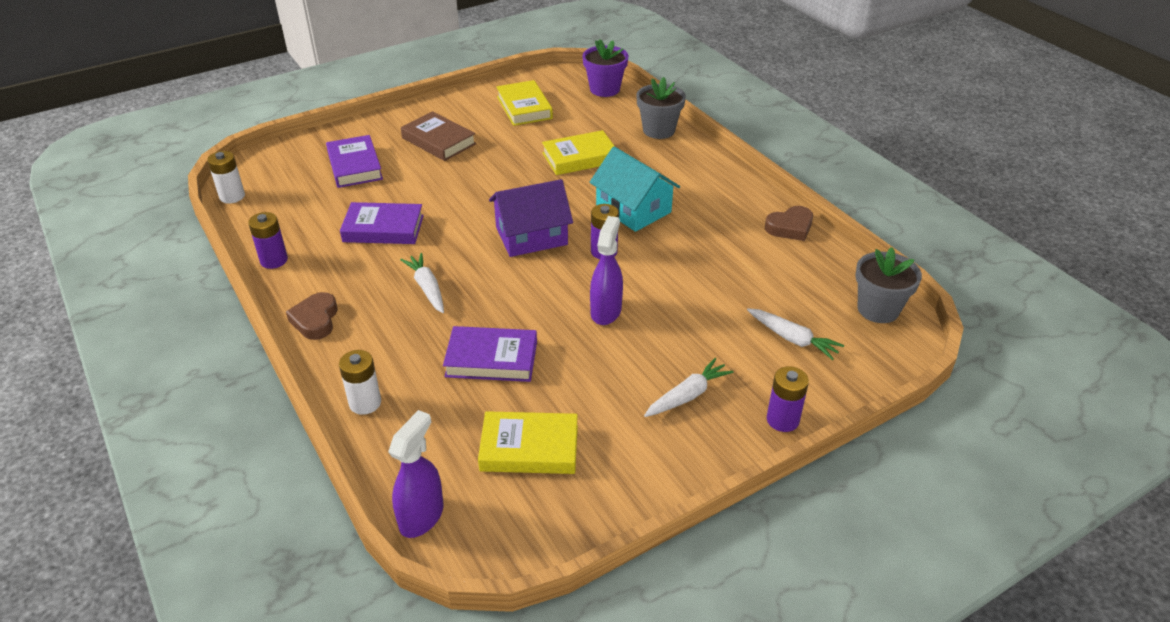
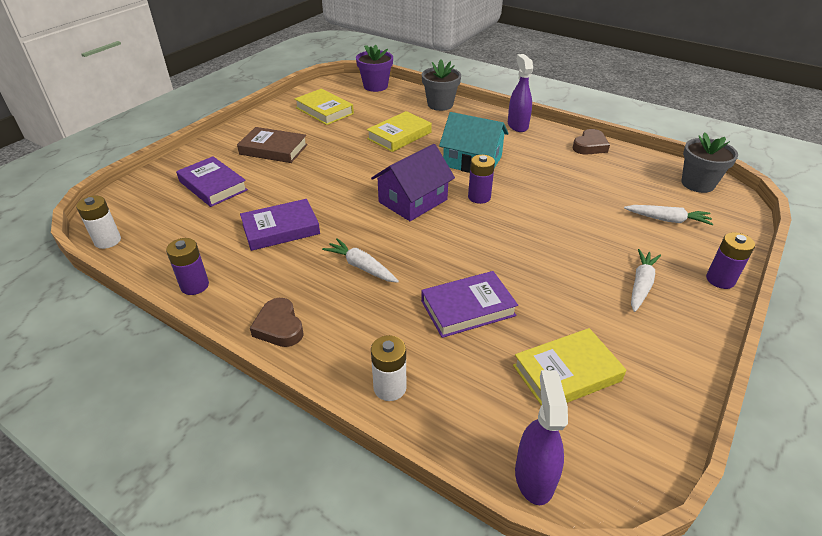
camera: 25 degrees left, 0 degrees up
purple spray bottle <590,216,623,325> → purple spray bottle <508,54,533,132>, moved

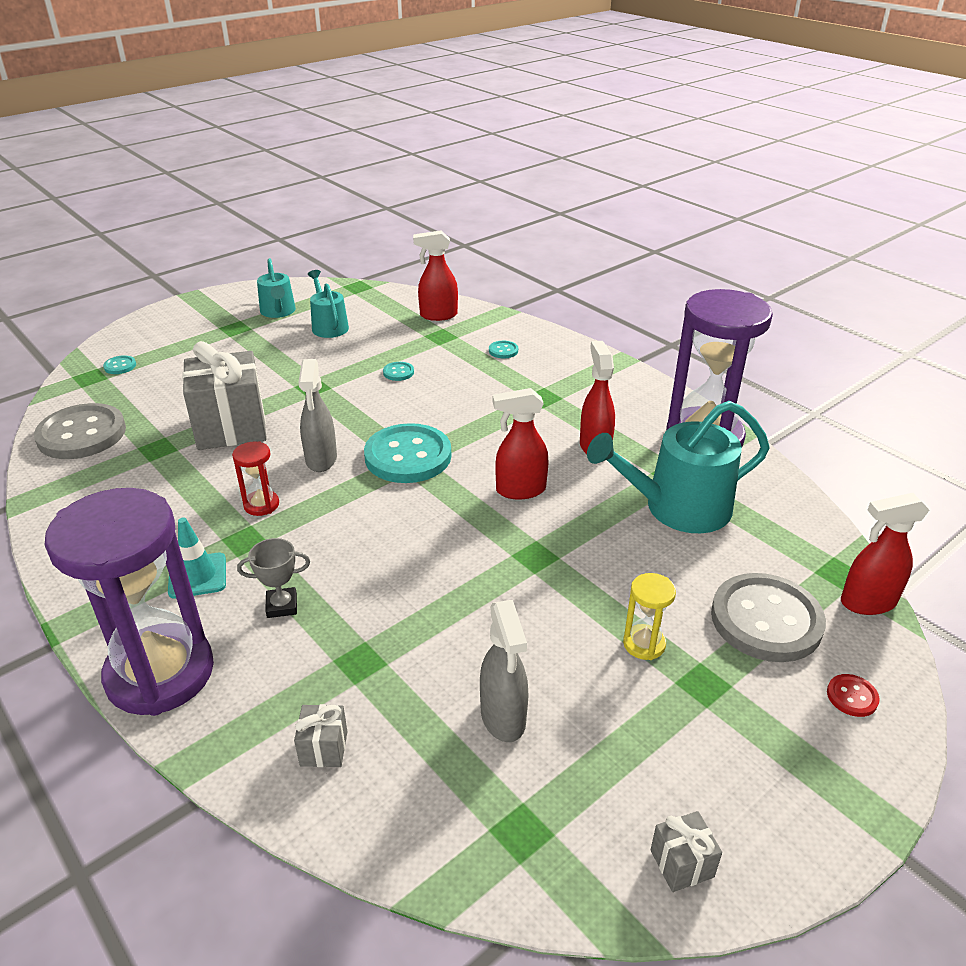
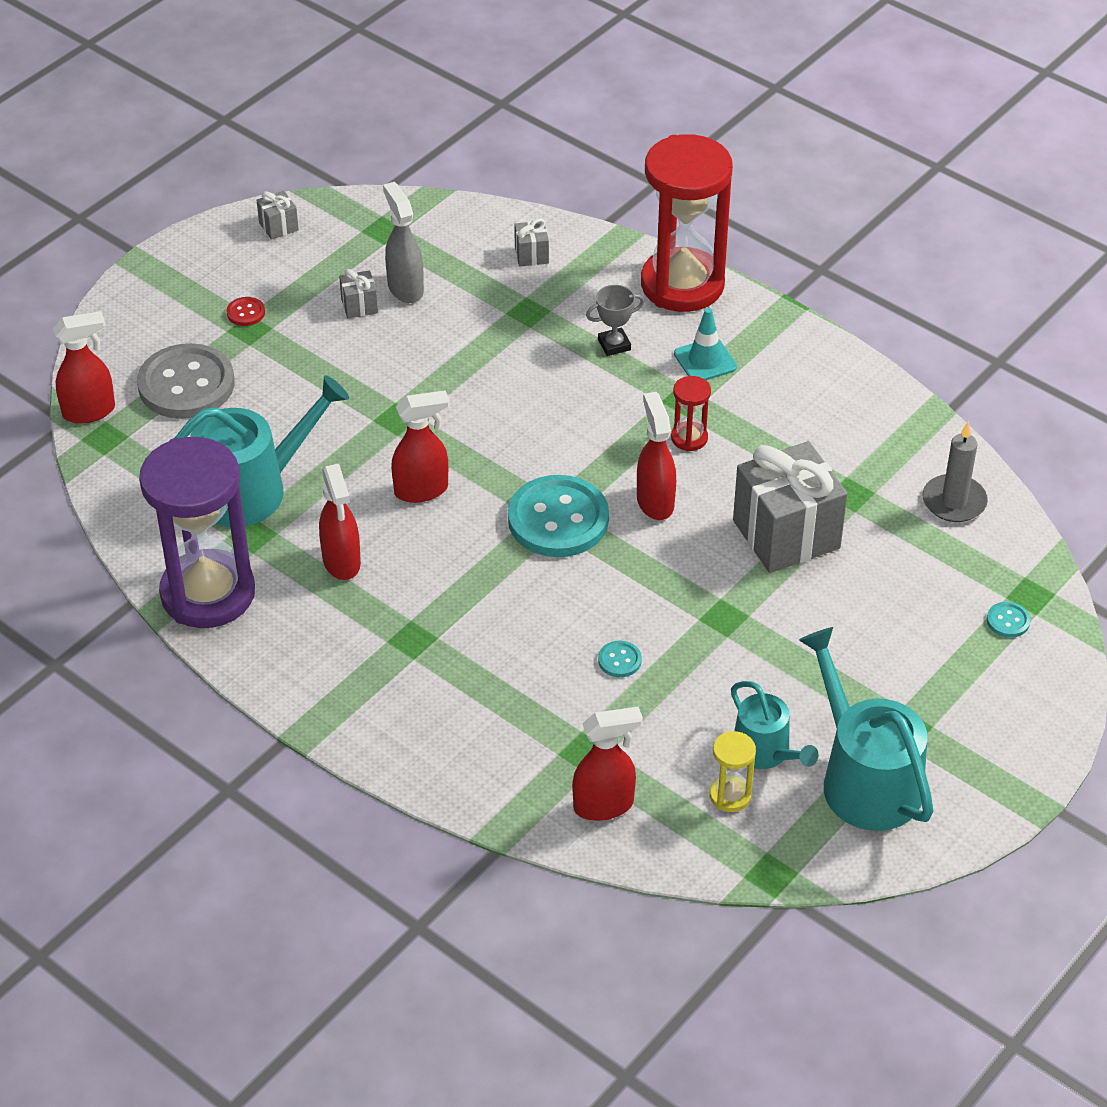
camera: 170 degrees right, 10 degrees up
red button <827,674,880,717> → red button <227,297,265,326>, moved
- → grey gift <339,269,378,319>
grey spray bottle <298,359,337,472> → red spray bottle <637,392,676,520>
purple hourglass <45,488,214,716> → red hourglass <641,134,733,312>
yellow hourglass <623,573,676,660> → yellow hourglass <709,731,756,812>, moved
turquoise watering can <257,258,296,318> → turquoise watering can <799,627,934,831>, x1.71
grey button <34,403,126,459> → grey candle <922,421,988,522>
turquoise button <489,341,518,358> → -

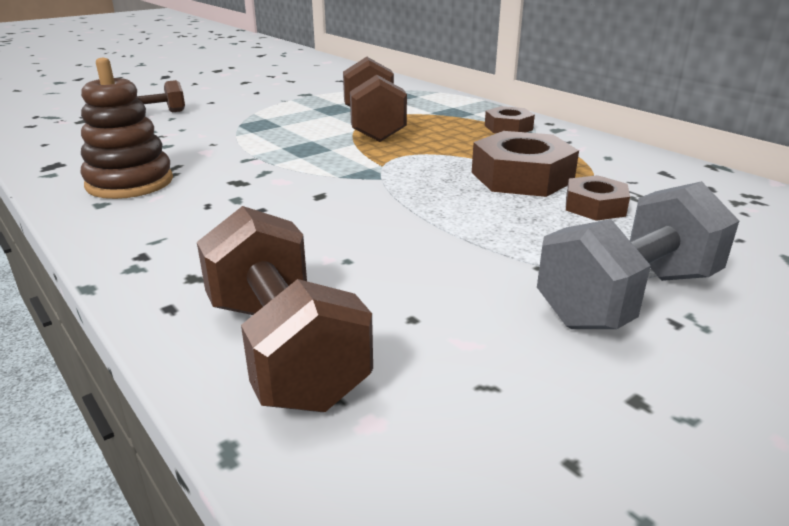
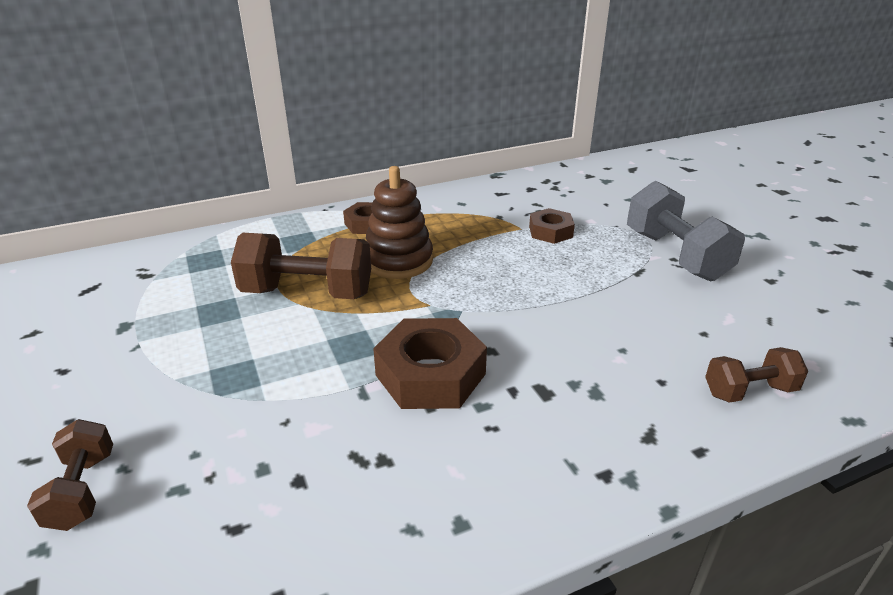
camera: 75 degrees left, 5 degrees up
brown stacking toy <81,58,173,199> → brown stacking toy <366,166,433,279>, moved
brown nut <472,131,579,197> → brown nut <373,318,487,409>, moved
brown dumbbell <197,206,373,412> → brown dumbbell <705,347,808,403>, x0.57

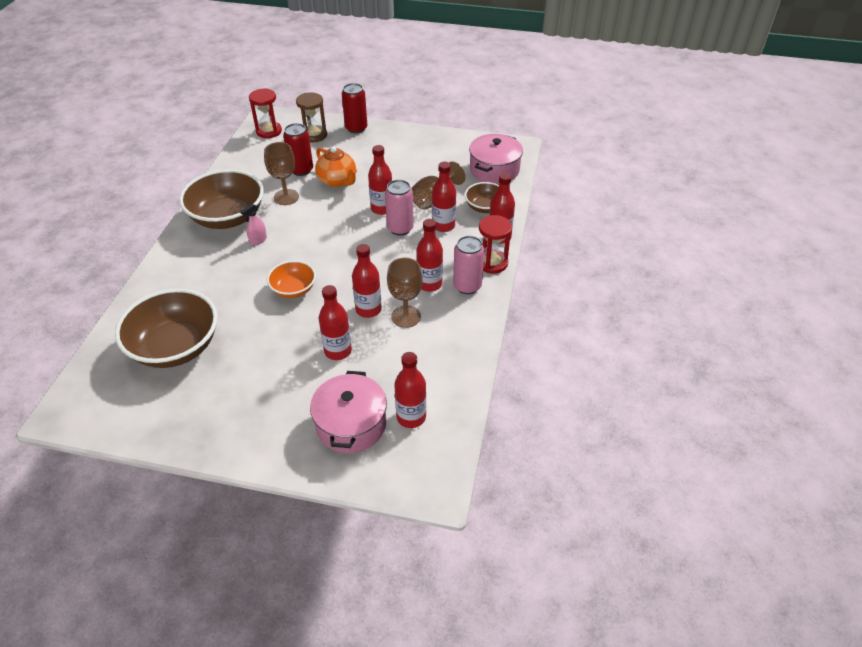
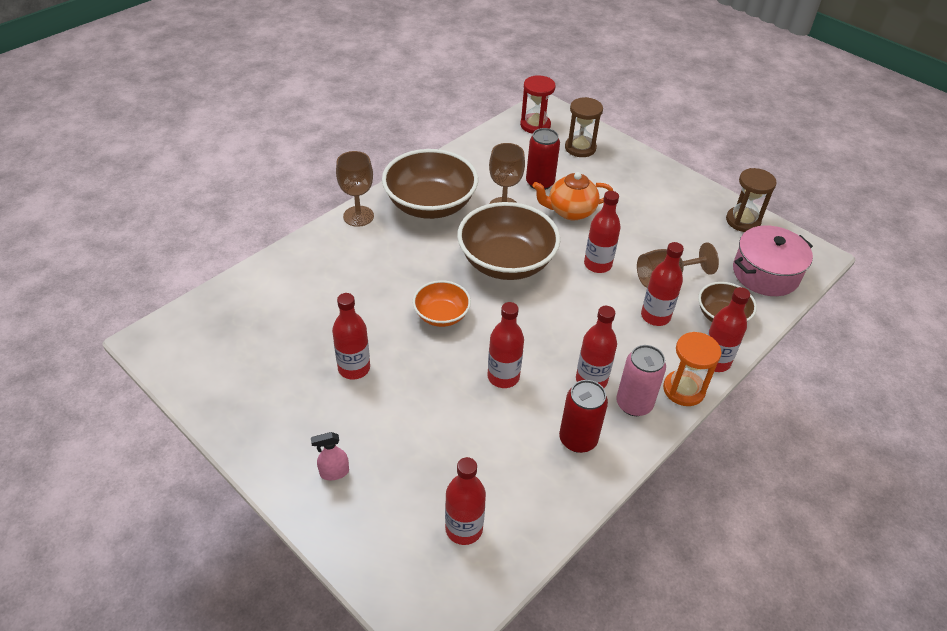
camera: 30 degrees right, 0 degrees up
pink spray bottle <240,204,267,245> → pink spray bottle <311,432,349,480>, moved
red bottle <319,285,352,360> → red bottle <332,293,370,380>, moved
brown goblet <387,258,423,328> → brown goblet <336,151,374,227>, moved
brown bowl <115,289,218,368> → brown bowl <457,202,560,280>, moved
orange teapot <315,147,357,187> → orange teapot <533,172,613,220>, 90 degrees clockwise
red can <342,83,367,133> → red can <559,380,608,453>, moved
red hourglass <479,215,512,274> → orange hourglass <663,332,721,406>
- → brown hourglass <726,168,777,232>
pink pot <310,371,387,453> → -
pink can <385,180,414,235> → -

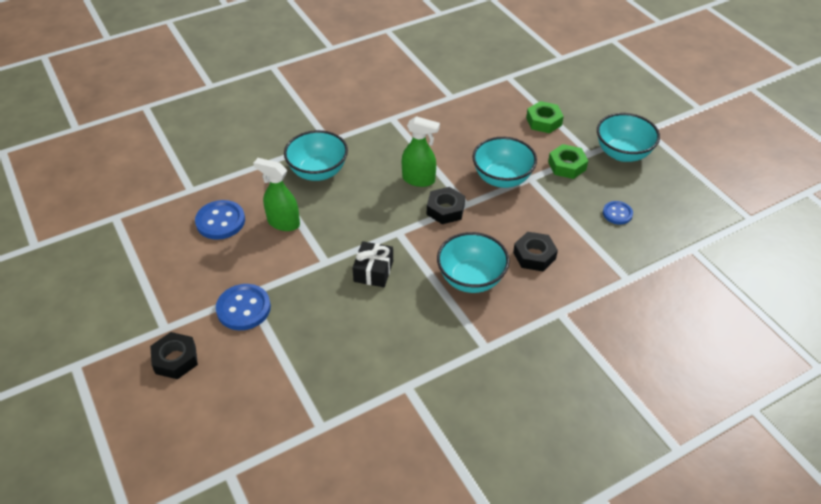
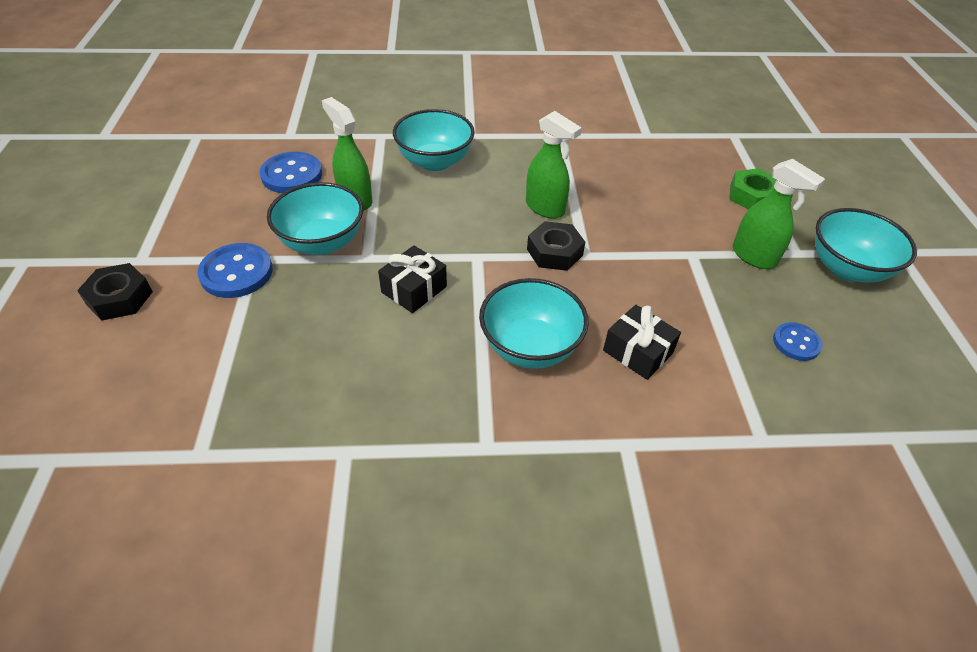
camera: 25 degrees right, 0 degrees up
turquoise bowl <472,137,537,188> → turquoise bowl <267,182,363,255>, moved
black nut <513,232,558,271> → black gift <603,305,681,380>
green nut <548,144,588,179> → green spray bottle <732,159,825,269>

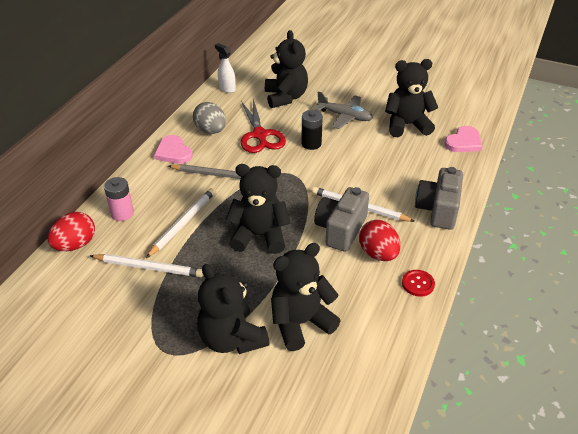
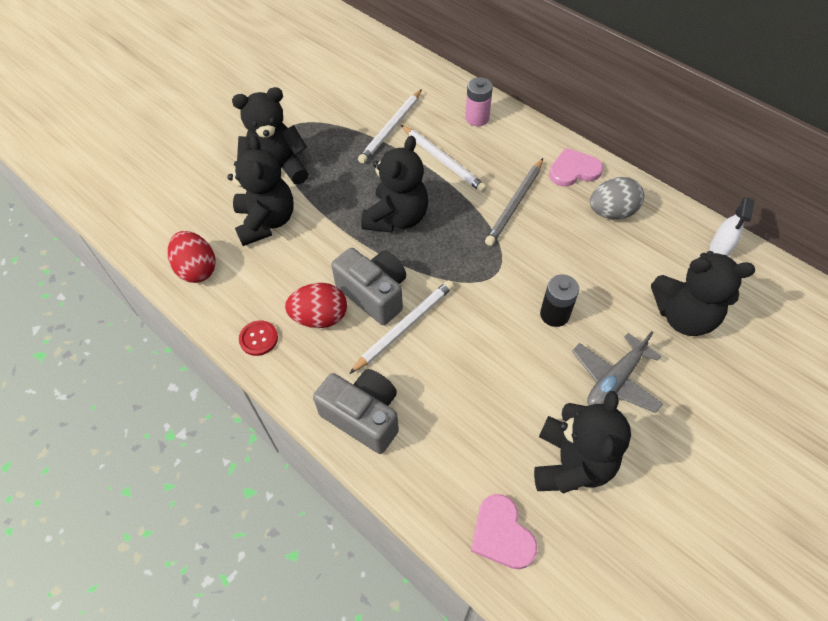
camera: 110 degrees right, 15 degrees up
red egg <47,212,95,251> → red egg <168,231,216,283>, moved
white spray bottle <215,43,236,93> → white spray bottle <710,197,755,257>, 135 degrees clockwise
red scissors <241,99,286,153> → -

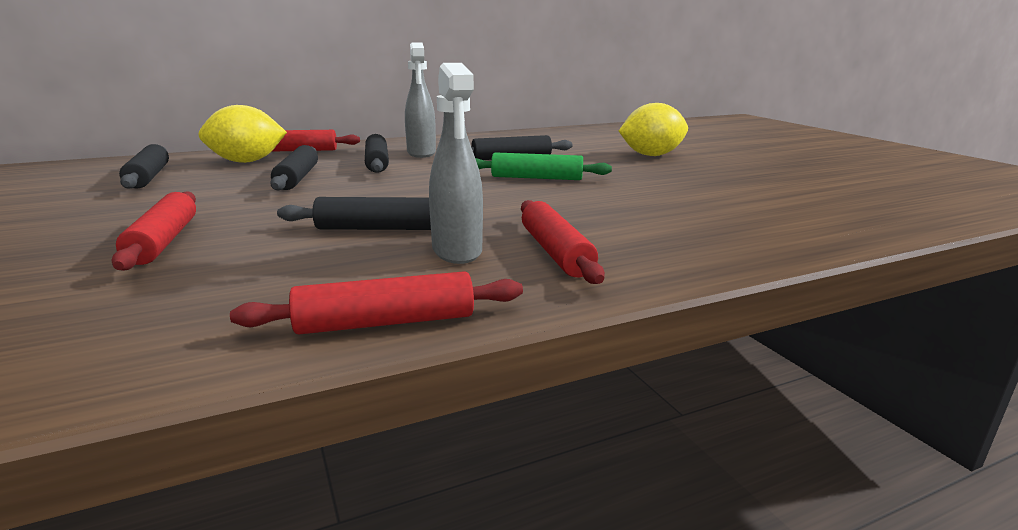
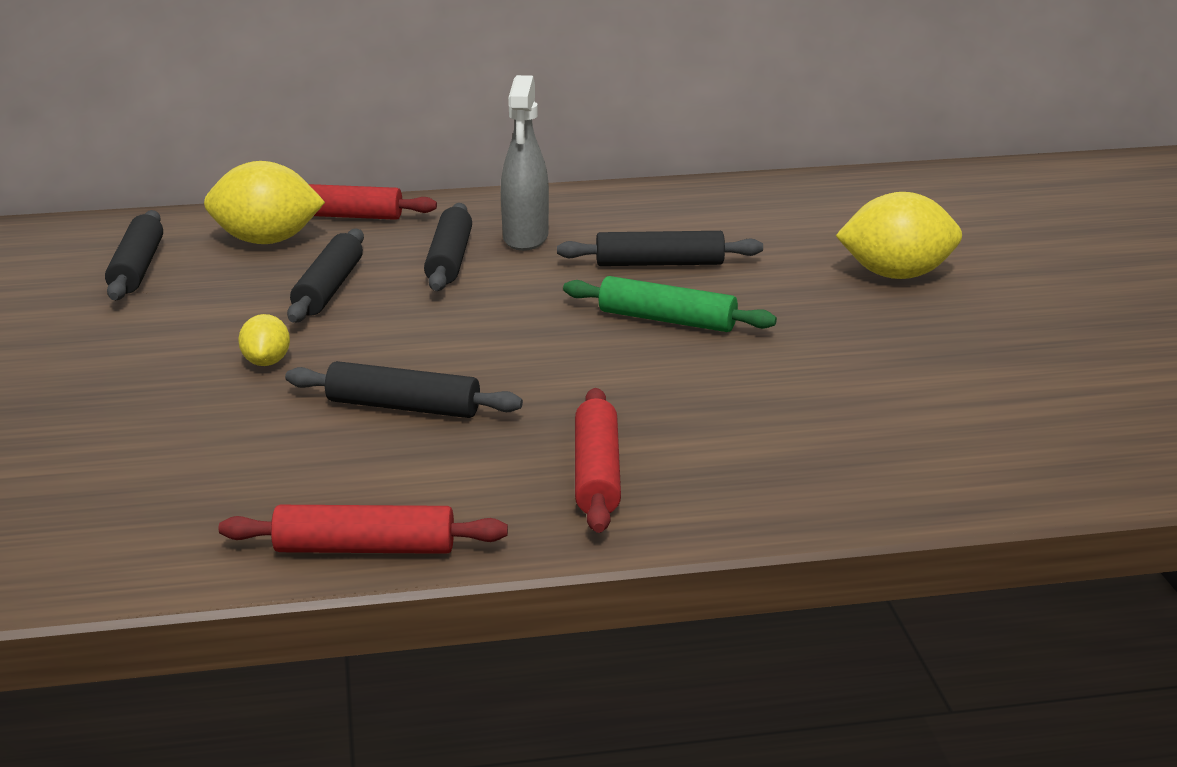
camera: 15 degrees right, 5 degrees up
- → yellow lemon <238,314,290,366>
red rolling pin <111,191,196,271> → -
grey spray bottle <429,63,483,264> → -

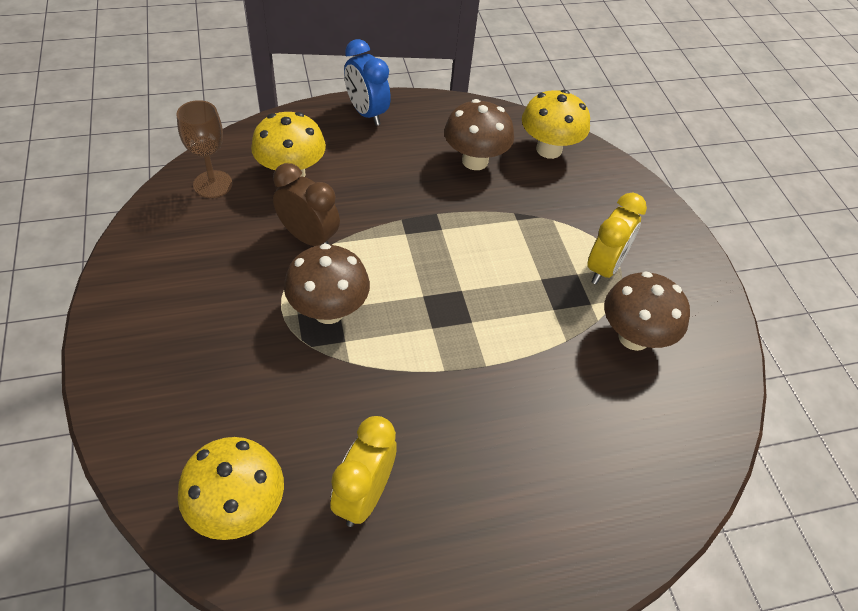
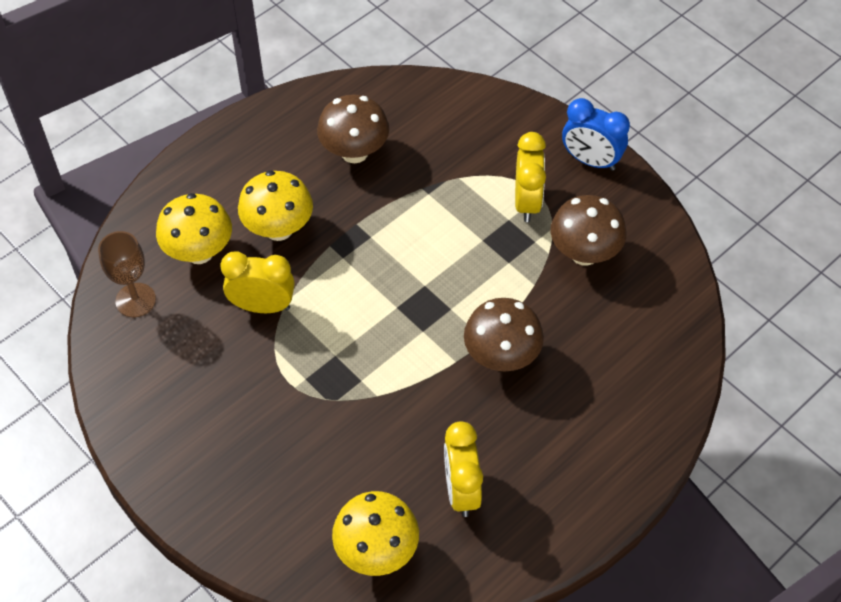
camera: 25 degrees left, 5 degrees up
brown clock <273,163,340,246> → yellow clock <221,251,295,313>
yellow mushroom <522,90,590,159> → yellow mushroom <238,170,313,241>, moved
brown mushroom <284,244,370,324> → brown mushroom <464,298,544,371>, moved
blue clock <344,39,391,126> → blue clock <562,98,630,171>, moved

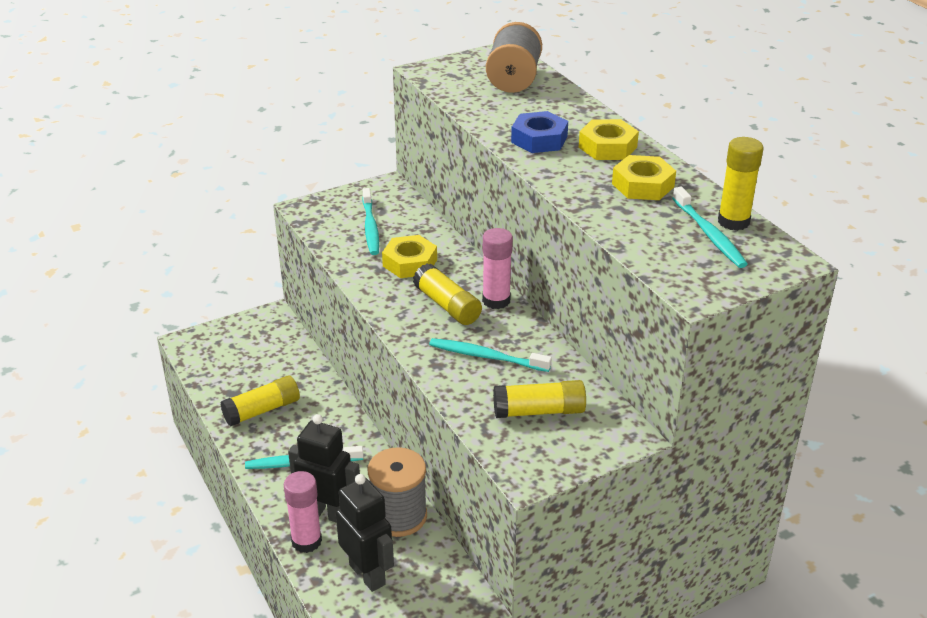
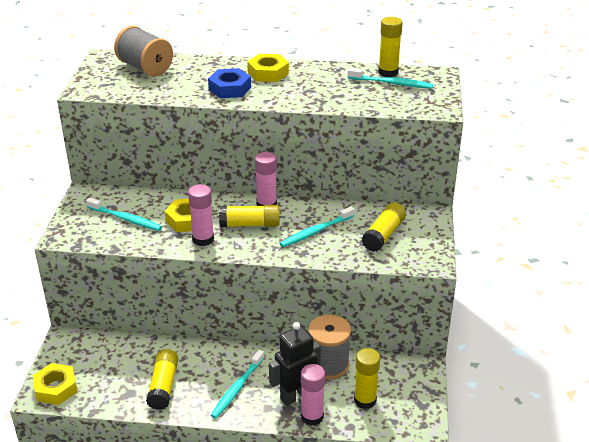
camera: 55 degrees left, 0 degrees up
yellow nut <612,155,676,200> → yellow nut <33,363,78,405>, moved
- → pink glue stick <188,184,214,246>
black robot <336,474,394,592> → yellow glue stick <354,348,380,409>

